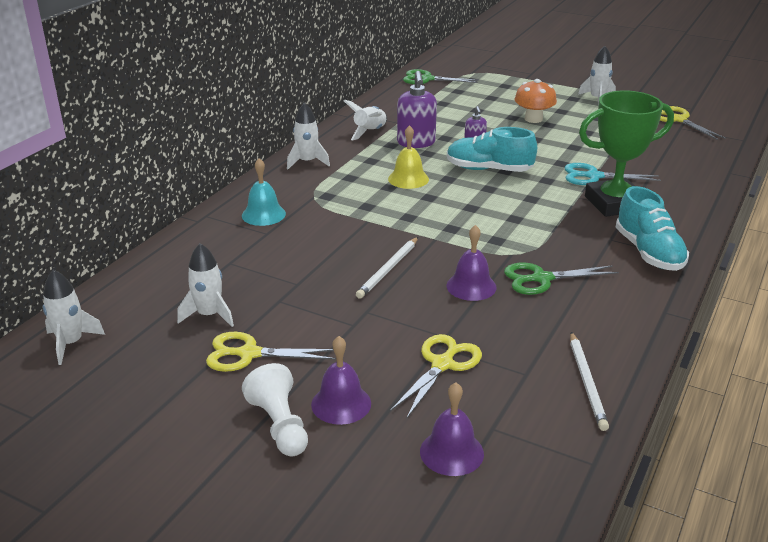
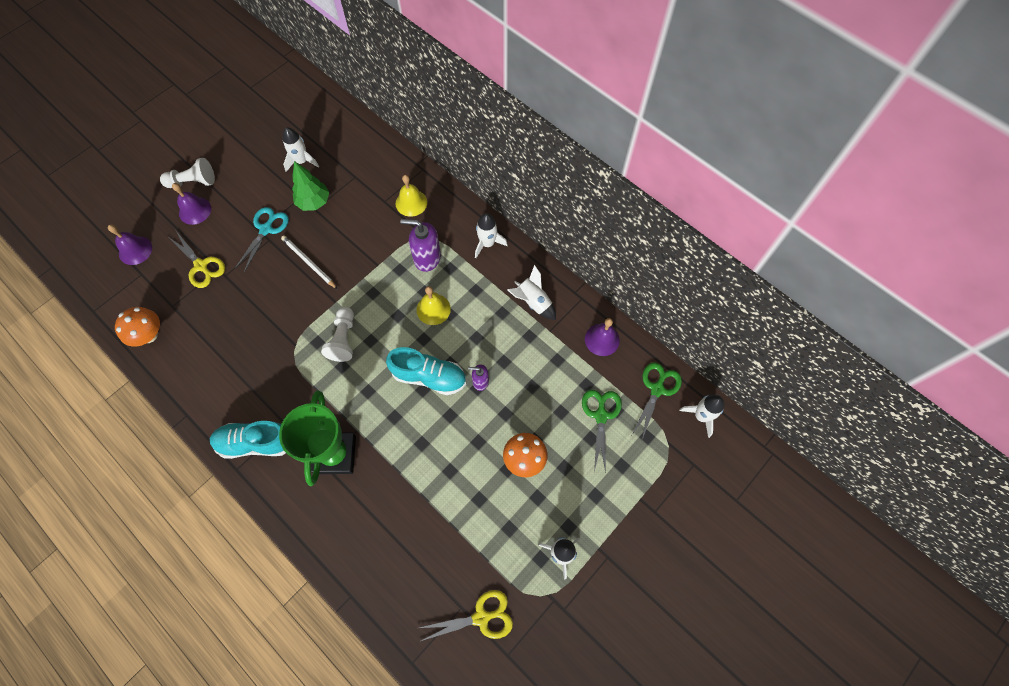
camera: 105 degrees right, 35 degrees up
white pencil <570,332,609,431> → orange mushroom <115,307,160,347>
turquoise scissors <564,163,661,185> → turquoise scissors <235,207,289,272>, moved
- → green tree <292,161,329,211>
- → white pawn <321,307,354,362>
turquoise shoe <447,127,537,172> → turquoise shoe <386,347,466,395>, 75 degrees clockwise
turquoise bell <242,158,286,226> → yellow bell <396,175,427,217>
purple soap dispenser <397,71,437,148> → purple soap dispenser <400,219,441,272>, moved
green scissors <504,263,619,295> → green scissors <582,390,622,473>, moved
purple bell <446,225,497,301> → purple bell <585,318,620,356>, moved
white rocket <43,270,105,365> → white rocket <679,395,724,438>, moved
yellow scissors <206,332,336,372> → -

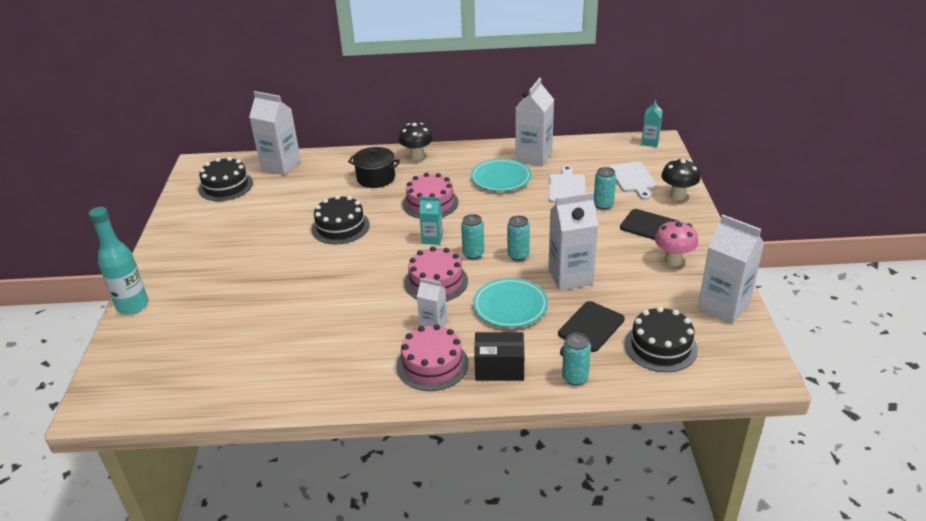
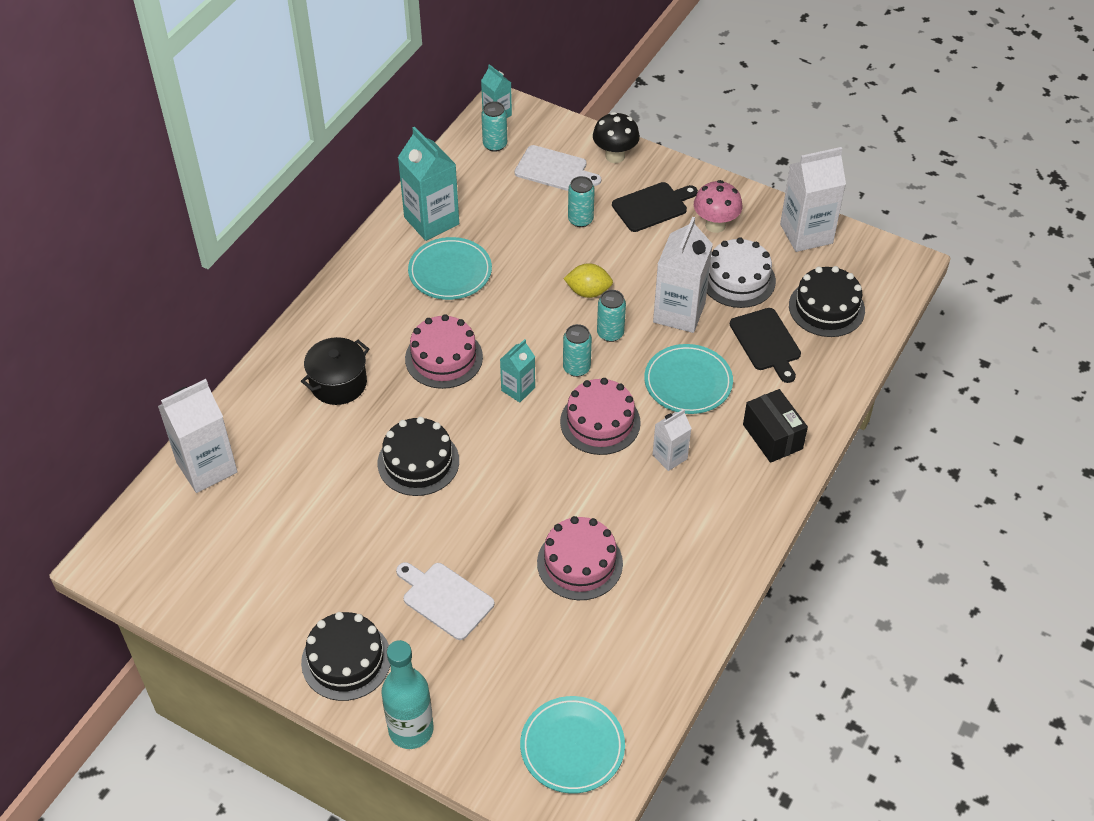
camera: 60 degrees left, 15 degrees up
black cake <198,157,253,201> → black cake <301,612,390,701>, moved
white cutting board <548,165,585,203> → white cutting board <396,562,494,640>, moved
white carton <515,78,554,166> → turquoise carton <398,127,459,241>
turquoise can <562,333,591,385> → turquoise can <481,101,507,152>, moved
- → turquoise plate <520,696,625,794>
pink cake <396,324,468,391> → pink cake <537,516,623,600>, moved
- → yellow lemon <563,263,613,298>
- → white cake <707,237,776,308>
black box <474,332,524,381> → black box <743,389,808,463>, 60 degrees counterclockwise
black mushroom <399,123,433,161> → -

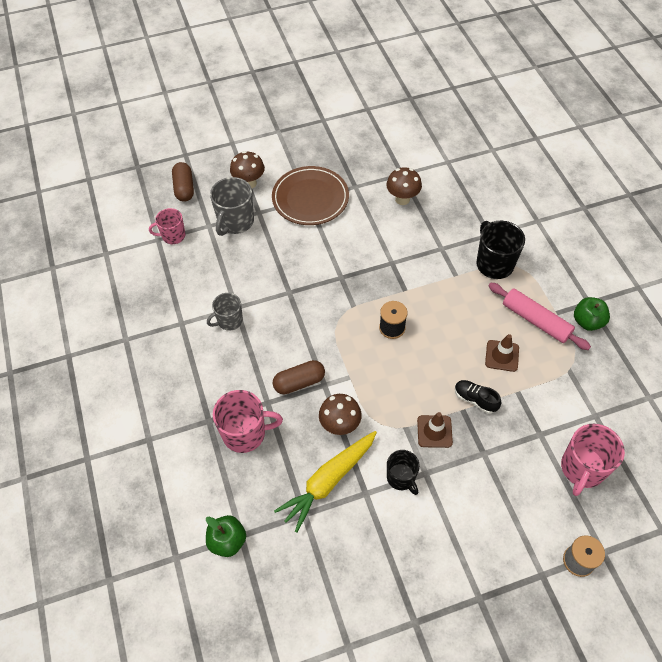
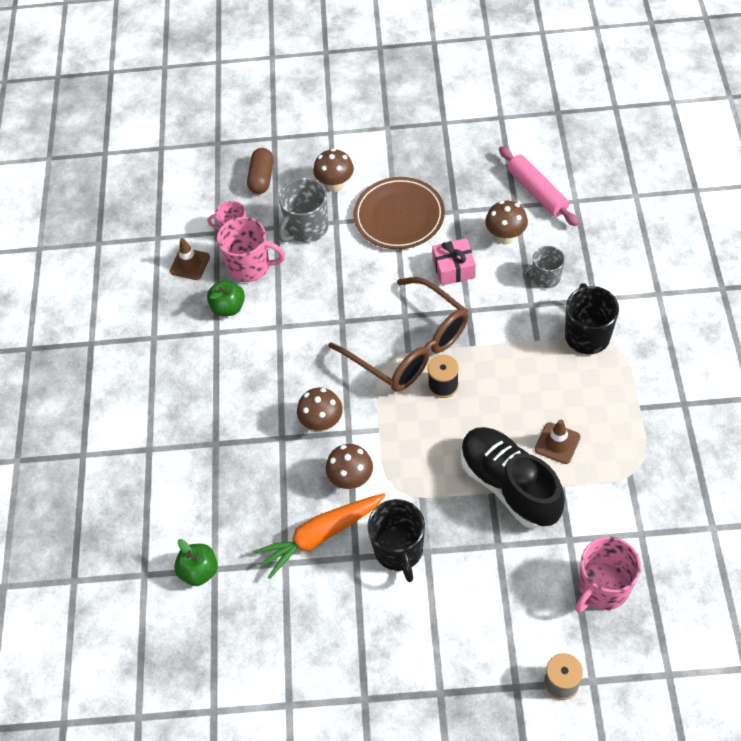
camera: 20 degrees right, 0 degrees up
brown traffic cone <417,412,453,448> → brown traffic cone <170,238,210,280>, moved
green apple <574,297,610,331> → green apple <207,280,245,316>, moved
pink mug <213,390,283,453> → pink mug <217,217,285,282>, moved
yellow carrot <274,431,377,533> → orange carrot <253,493,386,579>
brown capsule <272,360,325,394> → brown mushroom <297,388,343,432>
- → brown glasses <328,277,468,392>
black mug <387,450,420,495> → black mug <367,499,425,582>, x1.56
- → pink gift <432,238,476,286>
black shoe <455,380,502,414> → black shoe <460,427,565,529>, x2.29
pink rolling pin <488,283,591,350> → pink rolling pin <499,146,579,226>, moved
grey mug <207,293,243,331> → grey mug <522,246,565,288>, moved

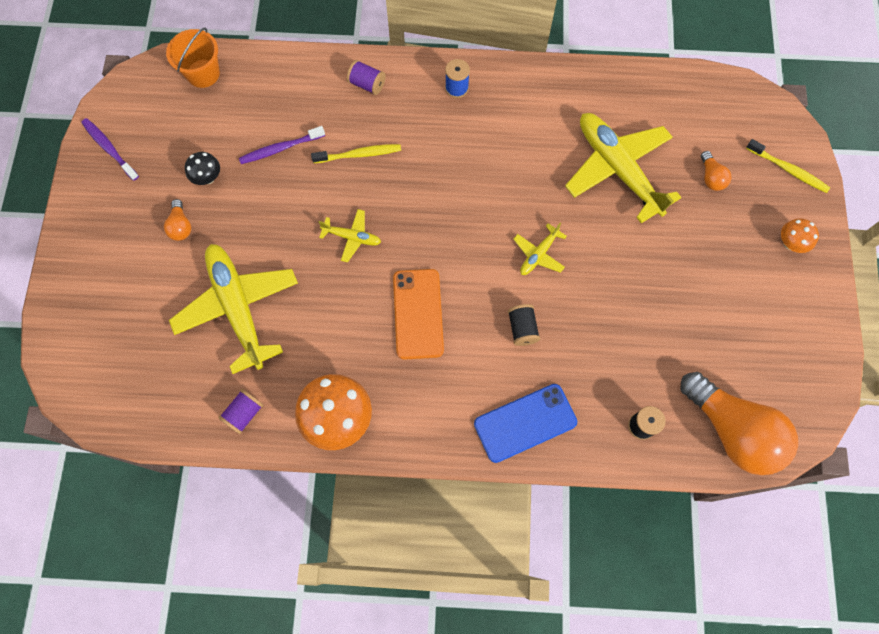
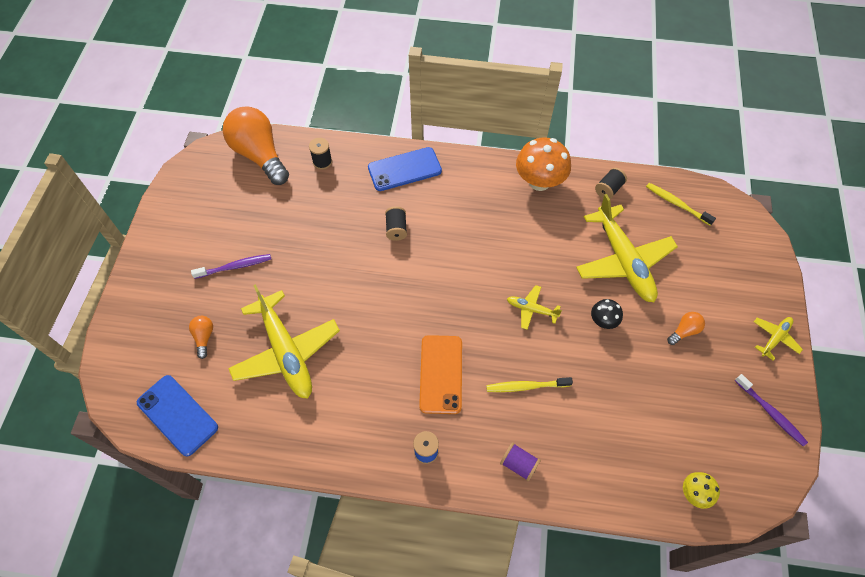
camera: 175 degrees left, 10 degrees down
- → blue phone <137,375,218,456>
purple toothbrush <239,126,325,164> → purple toothbrush <191,254,271,279>, moved
orange phone <393,269,444,360> → orange phone <419,335,462,414>, moved
black mushroom <185,152,220,185> → black mushroom <591,299,623,329>, moved
purple spool <218,389,263,434> → black spool <595,168,627,199>
yellow toothbrush <746,139,830,193> → yellow toothbrush <646,183,716,226>, moved
orange light bulb <164,199,191,241> → orange light bulb <667,312,705,345>, 60 degrees clockwise
orange bucket <166,28,220,88> → yellow mushroom <683,472,720,509>
yellow plane <513,223,567,275> → yellow plane <754,317,803,361>, moved
orange mushroom <781,218,819,253> → -

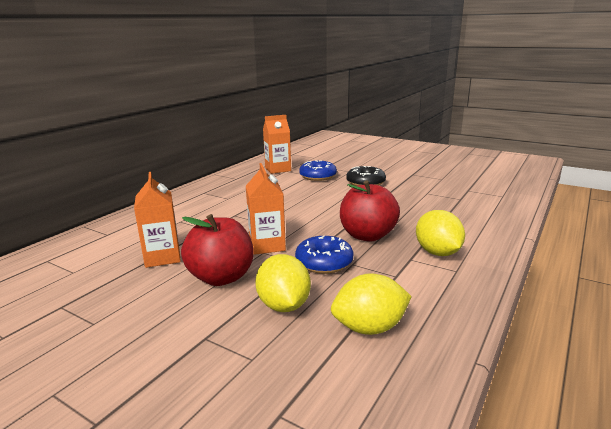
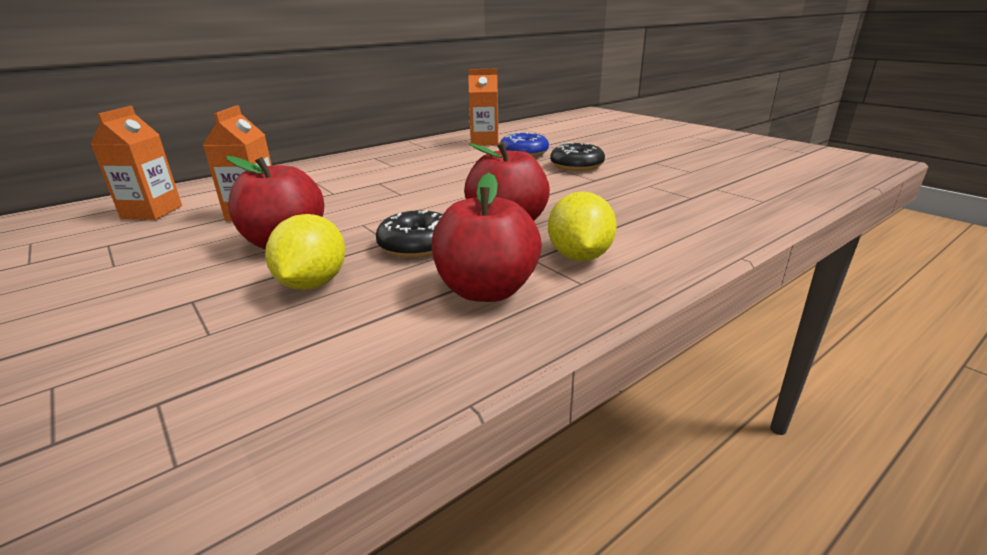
camera: 20 degrees right, 5 degrees up
orange carton <246,163,286,255> → orange carton <90,106,182,220>, moved
blue donut <295,235,353,274> → black donut <376,210,443,258>
- → red apple <432,173,542,302>
yellow lemon <331,273,412,335> → -

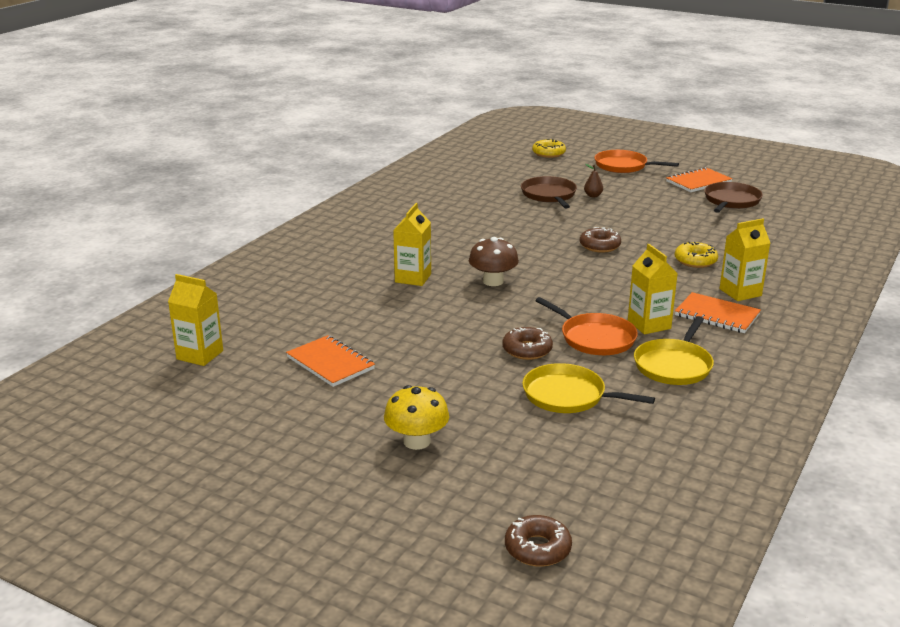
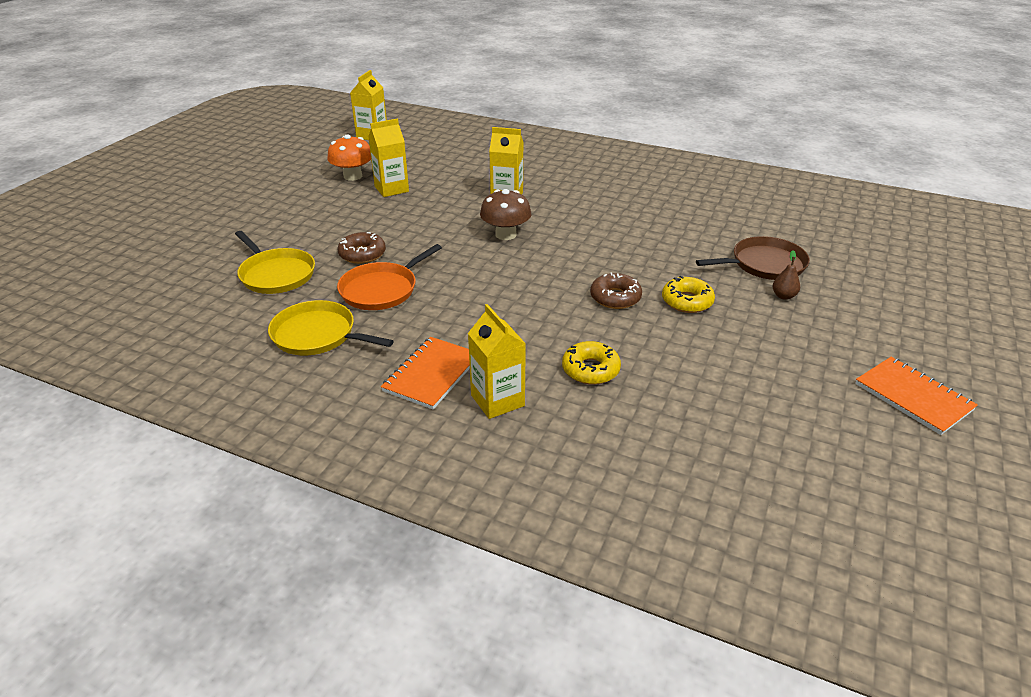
camera: 85 degrees right, 10 degrees up
yellow pan <522,363,655,413> → yellow pan <235,231,315,294>, 120 degrees clockwise
orange notebook <286,335,375,387> → orange mushroom <327,134,371,181>
yellow carton <628,244,678,335> → yellow carton <368,118,409,197>, moved
yellow donut <532,139,566,158> → yellow donut <662,276,715,313>, moved
yellow mushroom <384,385,449,450> → -
brown donut <505,515,572,567> → -
orange pan <594,150,679,173> → -
brown pan <704,182,763,213> → -

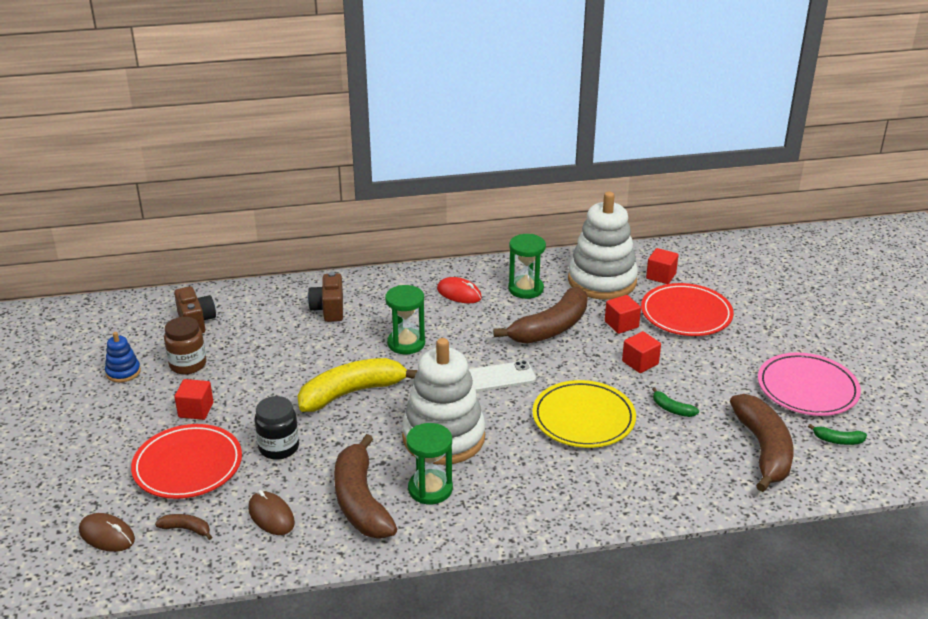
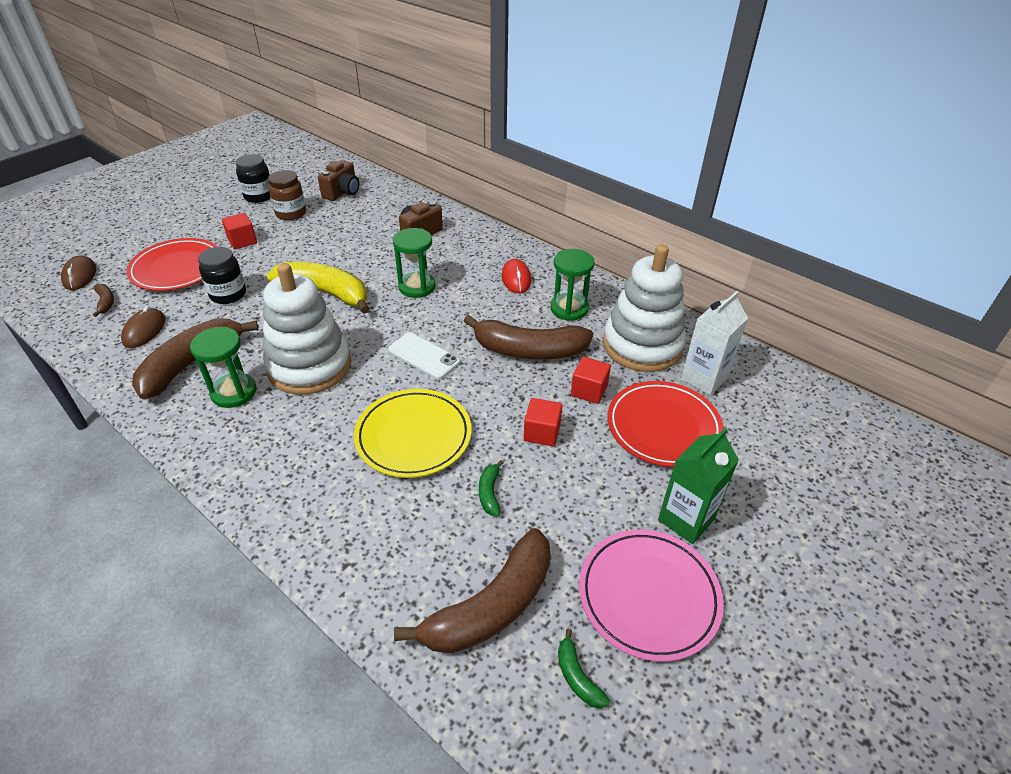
camera: 50 degrees right, 10 degrees up
blue stacking toy <105,332,141,383> → black jar <236,154,270,203>
- → green carton <658,428,739,544>
red cube <646,248,678,284> → white carton <681,291,748,395>

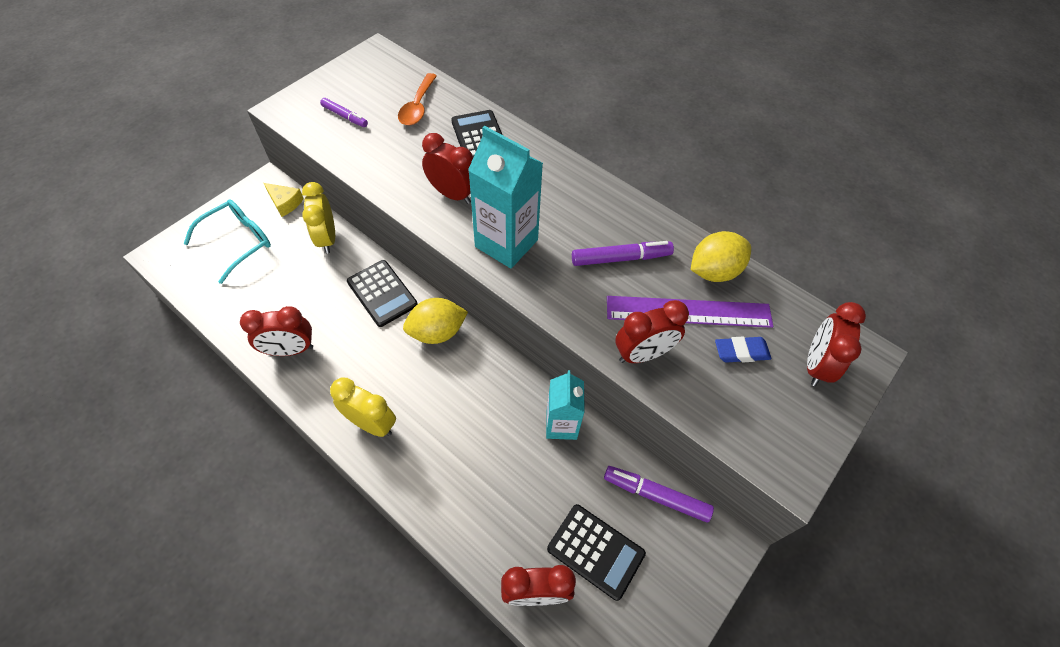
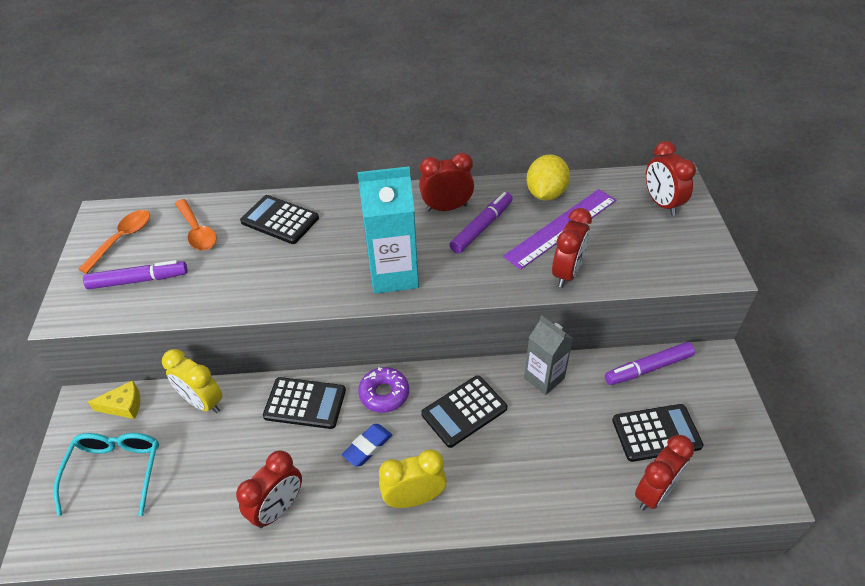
camera: 40 degrees left, 10 degrees down
- → orange spoon <78,210,150,274>
purple marker <320,98,368,127> → purple marker <83,260,188,289>, x1.54
blue eraser <715,336,771,363> → blue eraser <342,424,392,467>, moved
yellow lemon <403,298,468,344> → purple donut <358,367,409,413>
red clock <422,133,473,204> → red clock <419,153,474,212>, moved
- → black calculator <421,375,507,448>
turquoise carton <546,370,585,440> → grey carton <524,315,573,395>

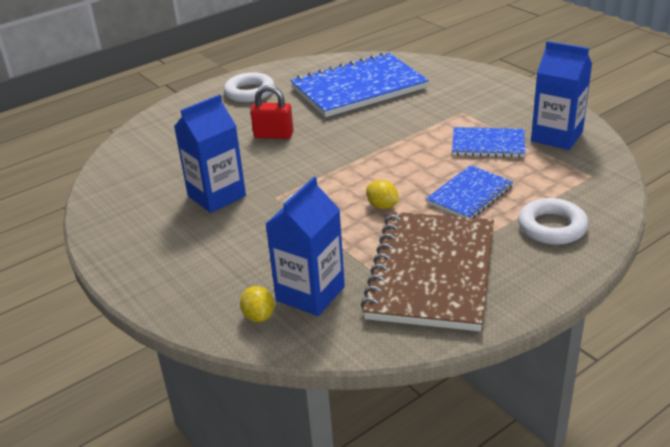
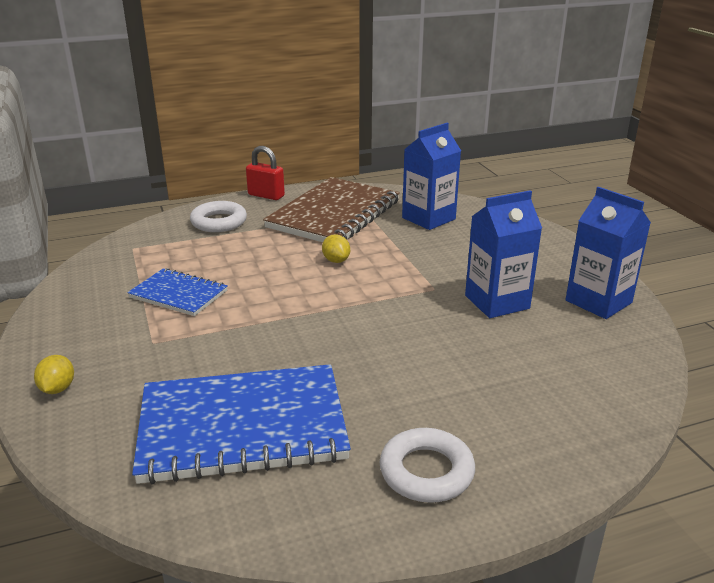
camera: 165 degrees left, 5 degrees down
yellow lemon <240,286,274,322> → yellow lemon <34,355,74,394>, moved
red padlock <250,85,294,139> → red padlock <246,146,285,200>, moved
blue carton <531,41,592,150> → blue carton <565,187,651,319>, moved
blue notebook <426,165,514,218> → -

